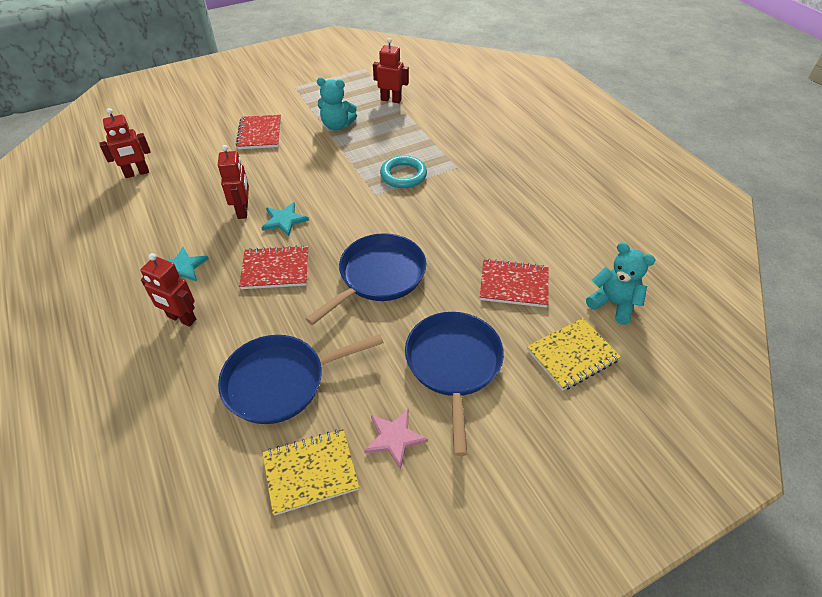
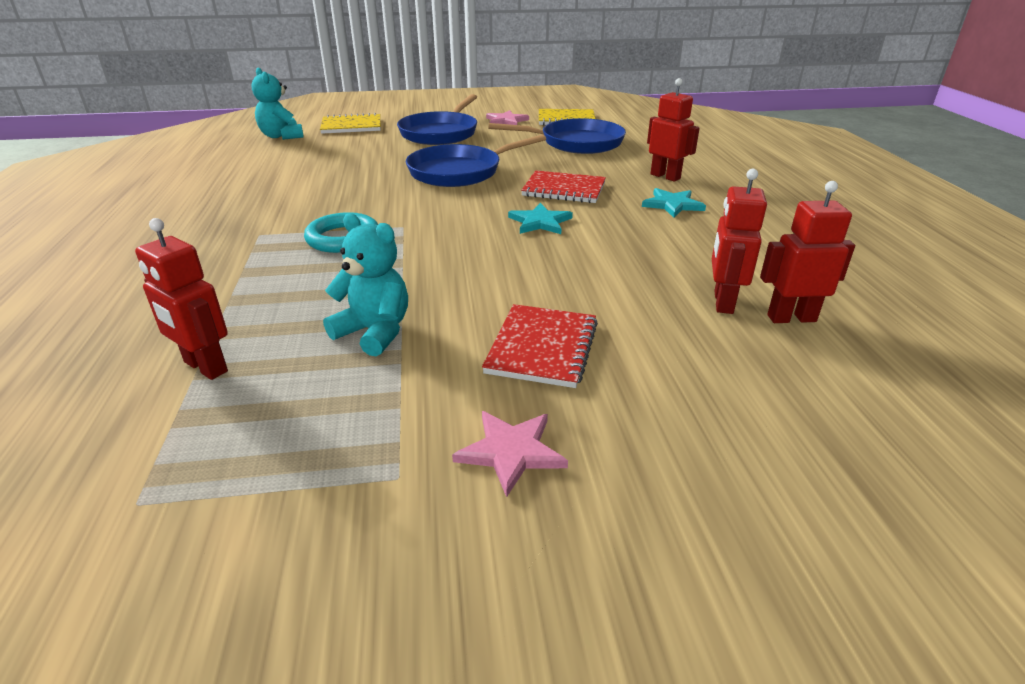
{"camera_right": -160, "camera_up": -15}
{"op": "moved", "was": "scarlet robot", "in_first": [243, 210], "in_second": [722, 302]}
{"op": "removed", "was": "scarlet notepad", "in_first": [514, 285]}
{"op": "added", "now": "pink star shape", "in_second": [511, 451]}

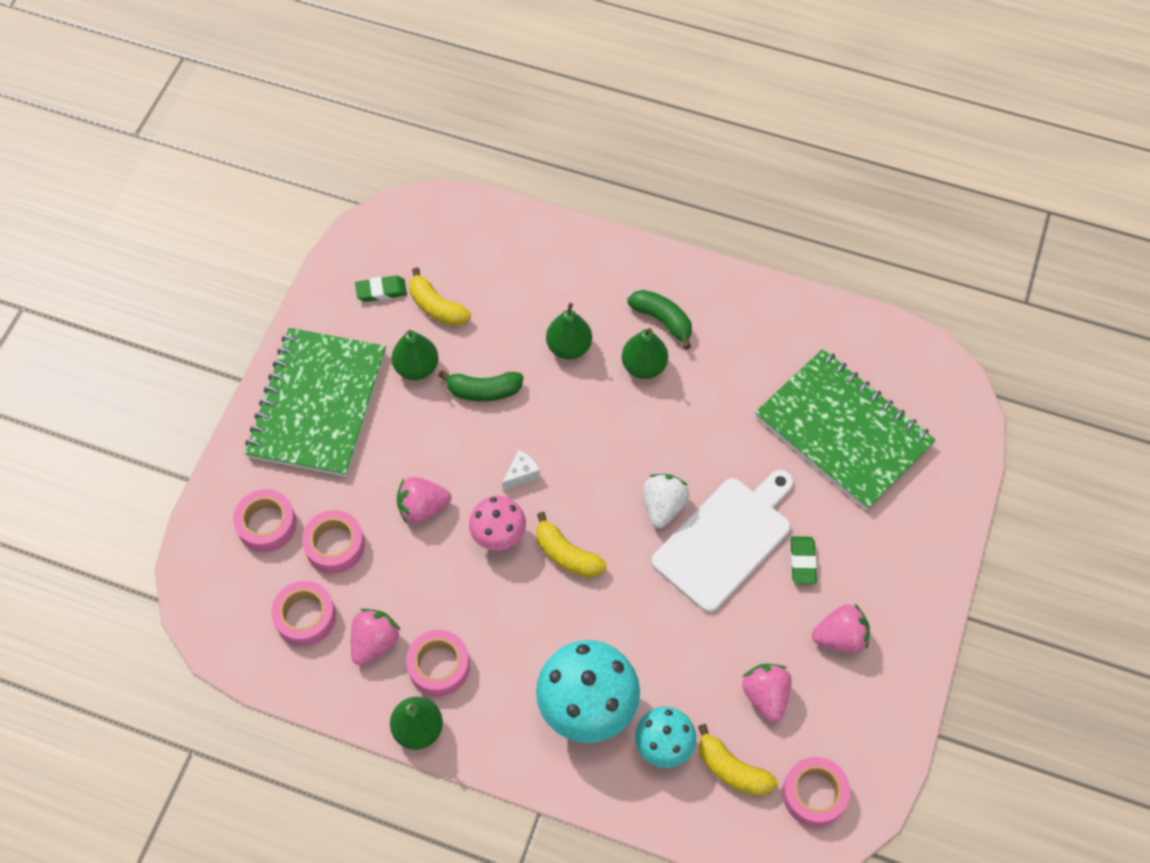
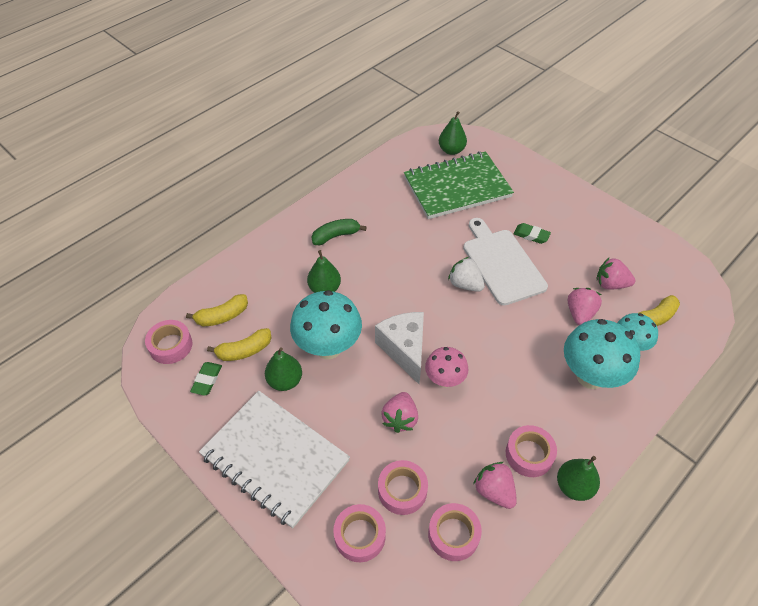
{"camera_right": -65, "camera_up": -10}
{"op": "recoloured", "was": "leaf-green notepad", "now": "snow-white notepad", "in_first": [318, 404], "in_second": [275, 458]}
{"op": "moved", "was": "leaf-green toy pear", "in_first": [644, 366], "in_second": [451, 150]}
{"op": "replaced", "was": "leaf-green banana fruit", "now": "teal toadstool", "in_first": [483, 391], "in_second": [328, 347]}
{"op": "resized", "was": "snow-white cheese", "in_first": [521, 474], "in_second": [404, 349], "ratio": 2.22}
{"op": "moved", "was": "bright yellow banana fruit", "in_first": [567, 555], "in_second": [222, 316]}
{"op": "moved", "was": "pink strawberry", "in_first": [840, 637], "in_second": [580, 313]}
{"op": "moved", "was": "pink roll of tape", "in_first": [814, 794], "in_second": [170, 345]}

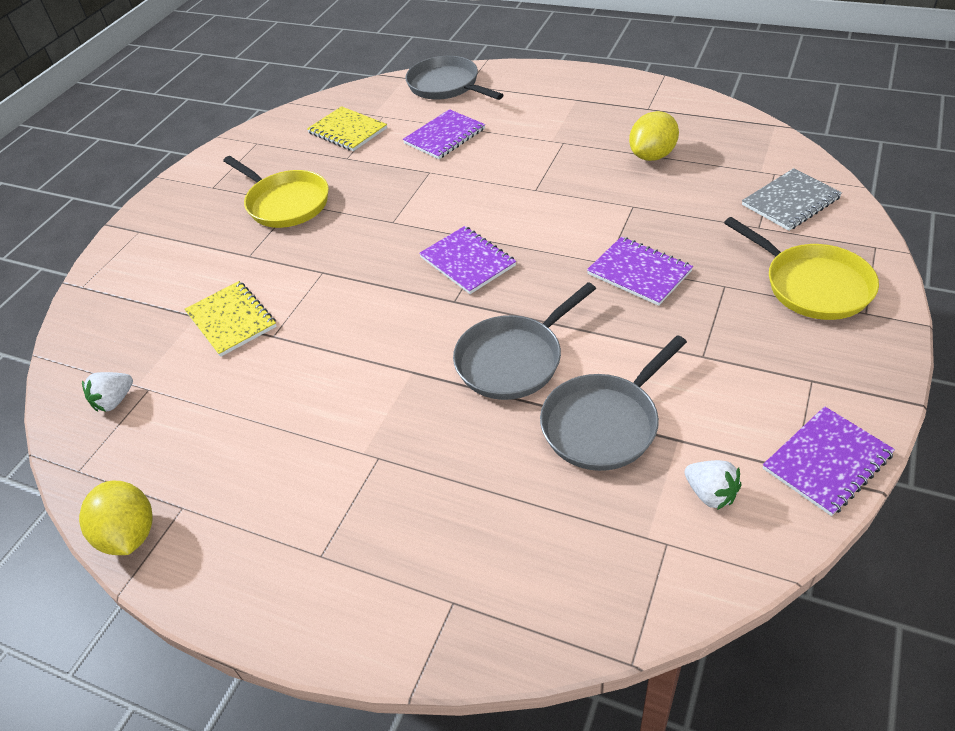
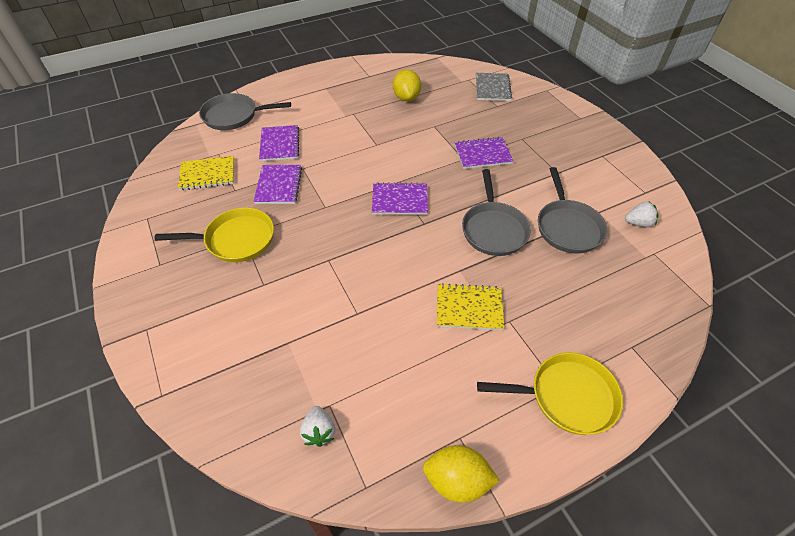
{"camera_right": -55, "camera_up": 5}
{"op": "moved", "was": "bright yellow skillet", "in_first": [812, 285], "in_second": [567, 396]}
{"op": "moved", "was": "bright yellow notepad", "in_first": [231, 320], "in_second": [469, 308]}
{"op": "moved", "was": "purple notepad", "in_first": [827, 462], "in_second": [278, 185]}

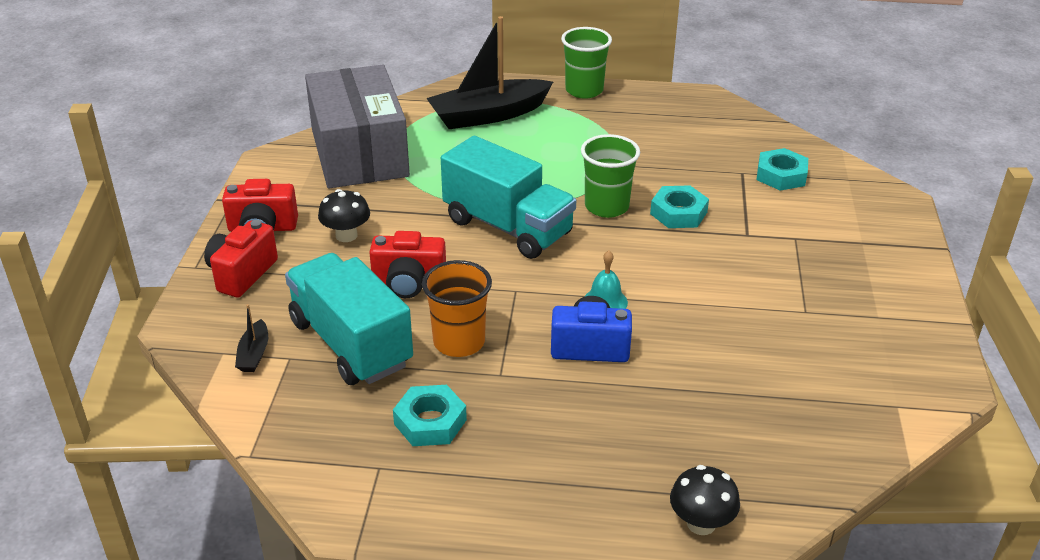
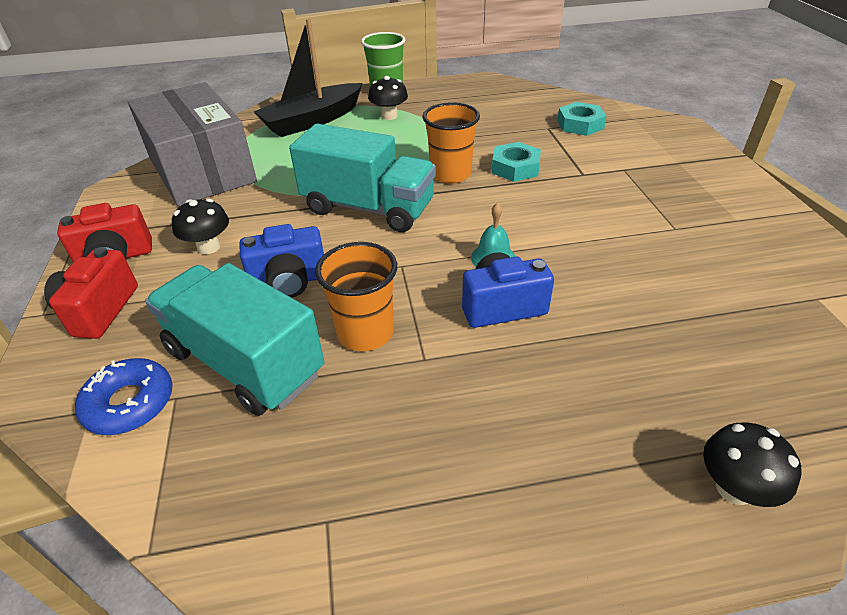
{"camera_right": -15, "camera_up": 5}
{"op": "recoloured", "was": "leaf-green beaker", "now": "orange beaker", "in_first": [606, 207], "in_second": [450, 174]}
{"op": "recoloured", "was": "scarlet camera", "now": "blue camera", "in_first": [408, 283], "in_second": [289, 281]}
{"op": "replaced", "was": "black sailboat", "now": "blue doughnut", "in_first": [254, 354], "in_second": [129, 403]}
{"op": "removed", "was": "teal hexagon nut", "in_first": [430, 422]}
{"op": "added", "now": "black toadstool", "in_second": [389, 116]}

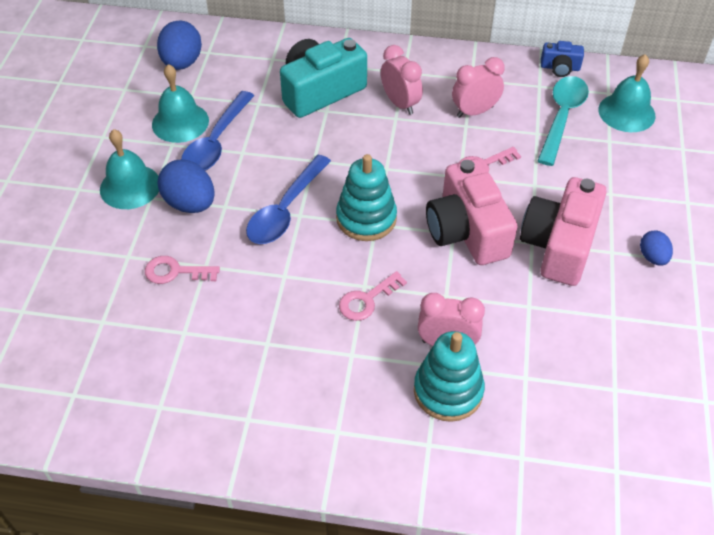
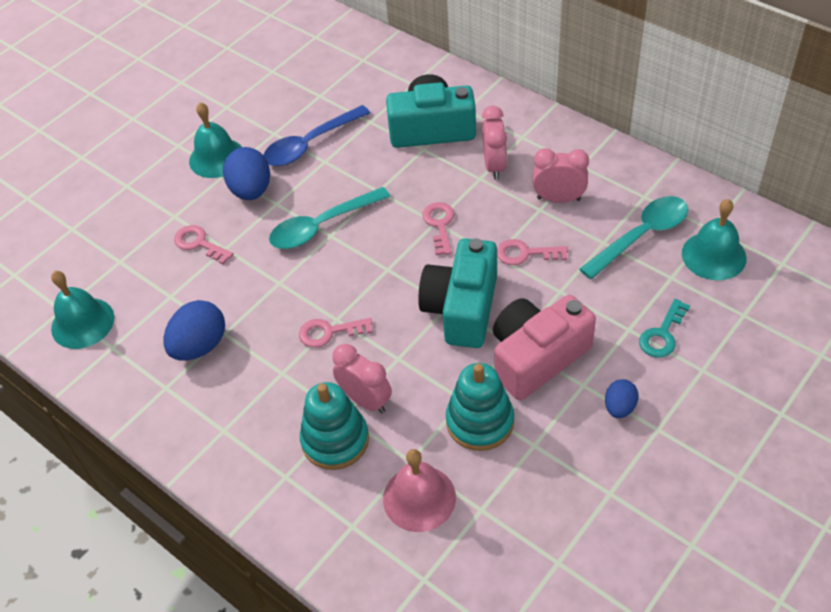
{"camera_right": 35, "camera_up": 0}
{"op": "moved", "was": "blue egg", "in_first": [182, 63], "in_second": [200, 346]}
{"op": "removed", "was": "blue camera", "in_first": [560, 68]}
{"op": "moved", "was": "teal bell", "in_first": [180, 122], "in_second": [82, 323]}
{"op": "moved", "was": "teal ring stacker", "in_first": [366, 218], "in_second": [480, 421]}
{"op": "recoloured", "was": "blue teaspoon", "now": "teal teaspoon", "in_first": [286, 209], "in_second": [322, 226]}
{"op": "recoloured", "was": "pink camera", "now": "teal camera", "in_first": [467, 231], "in_second": [462, 308]}
{"op": "added", "now": "pink latchkey", "in_second": [439, 225]}
{"op": "added", "now": "teal latchkey", "in_second": [662, 334]}
{"op": "added", "now": "pink bell", "in_second": [419, 498]}

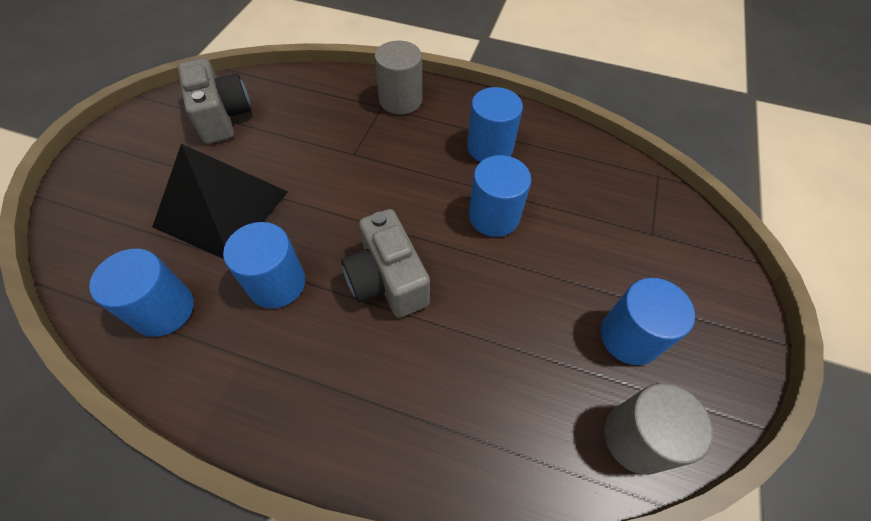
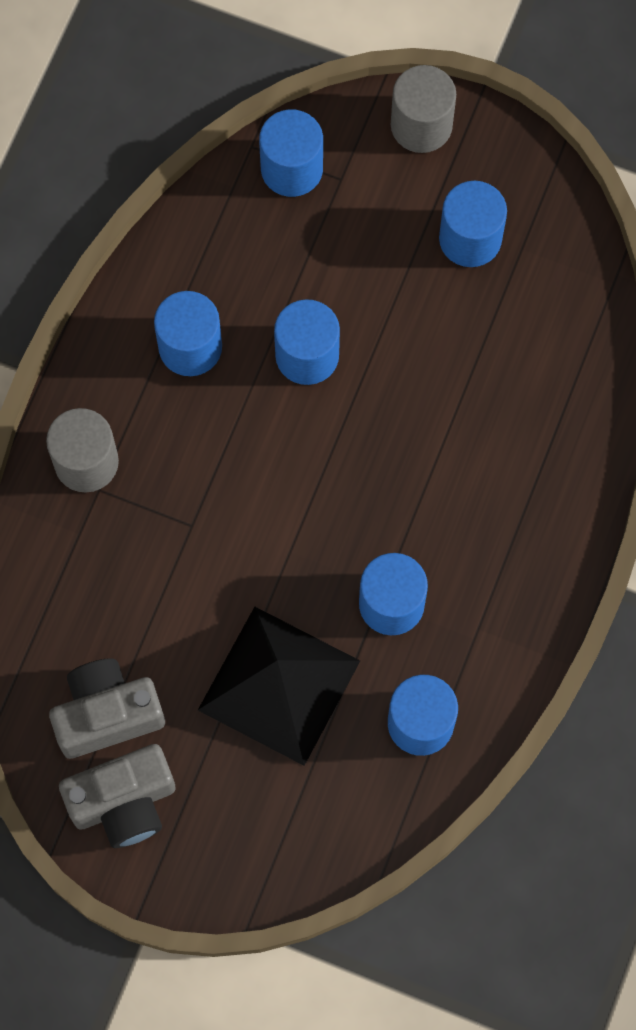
{"camera_right": -85, "camera_up": 15}
{"op": "moved", "was": "ash-grey camera", "in_first": [387, 280], "in_second": [124, 802]}
{"op": "moved", "was": "ash-grey cylinder", "in_first": [636, 438], "in_second": [421, 125]}
{"op": "added", "now": "blue cylinder", "in_second": [292, 169]}

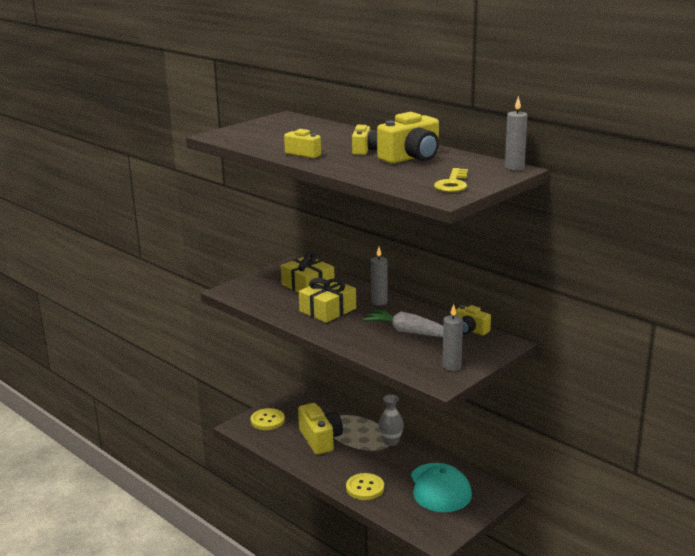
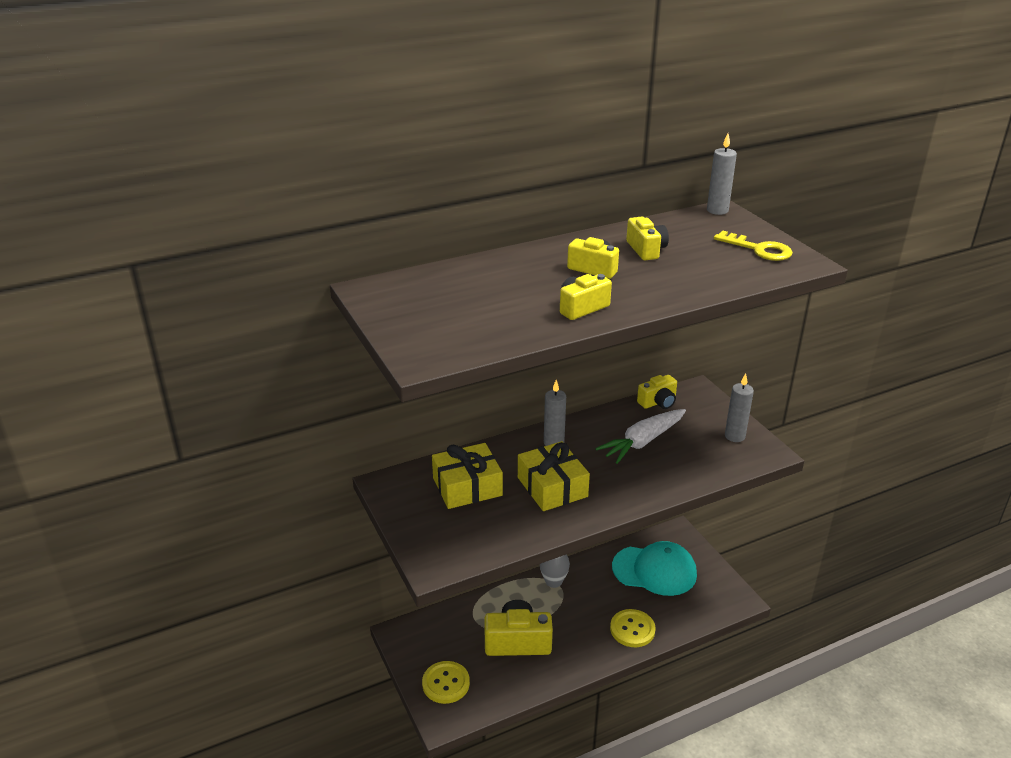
{"camera_right": -70, "camera_up": 10}
{"op": "resized", "was": "bright yellow camera", "in_first": [411, 158], "in_second": [646, 250], "ratio": 0.59}

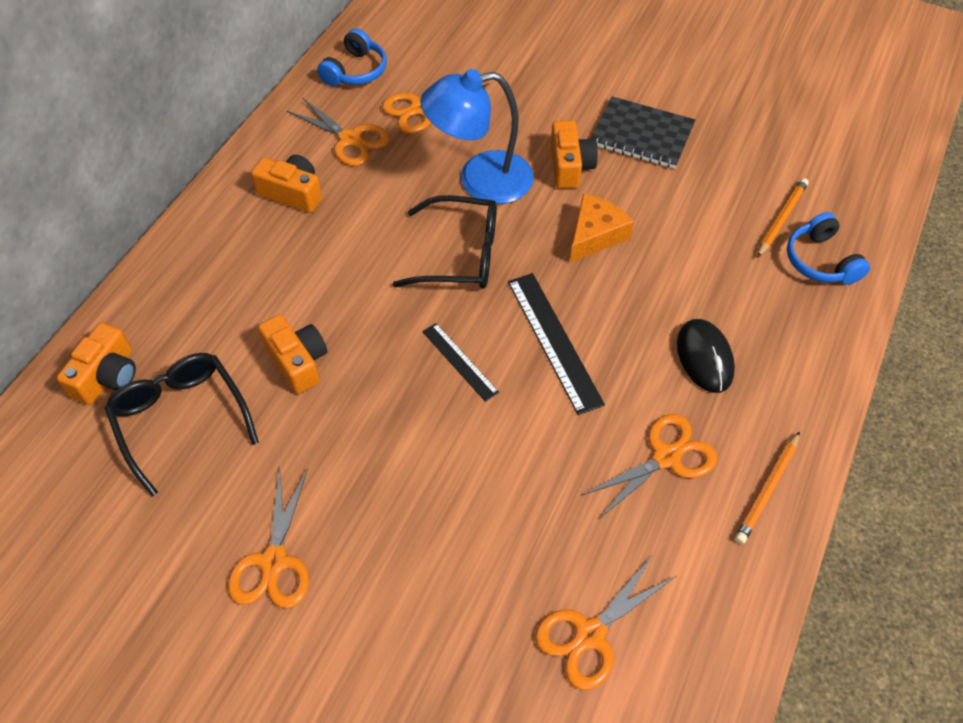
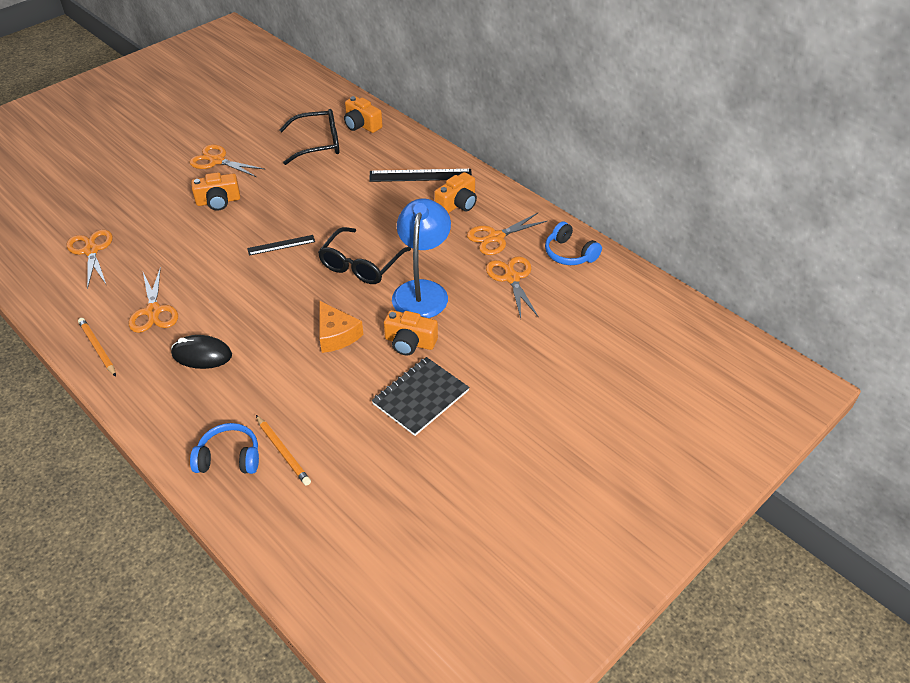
{"camera_right": 110, "camera_up": -10}
{"op": "moved", "was": "black measuring stick", "in_first": [554, 341], "in_second": [420, 175]}
{"op": "moved", "was": "orange camera", "in_first": [298, 361], "in_second": [218, 201]}

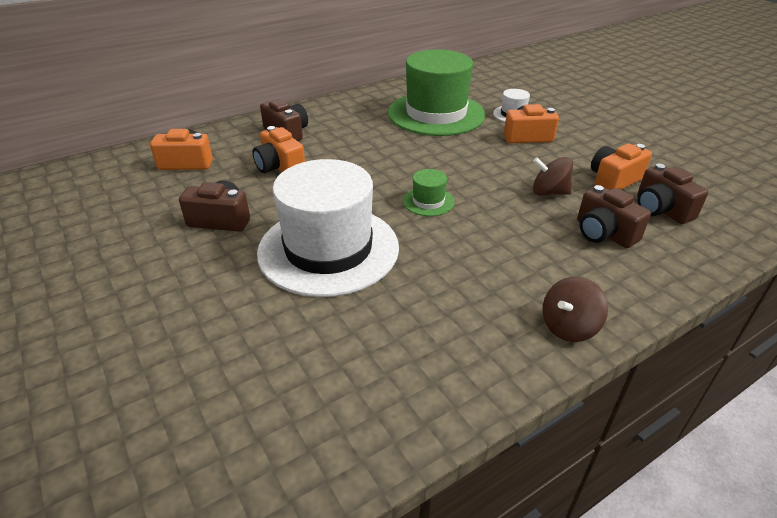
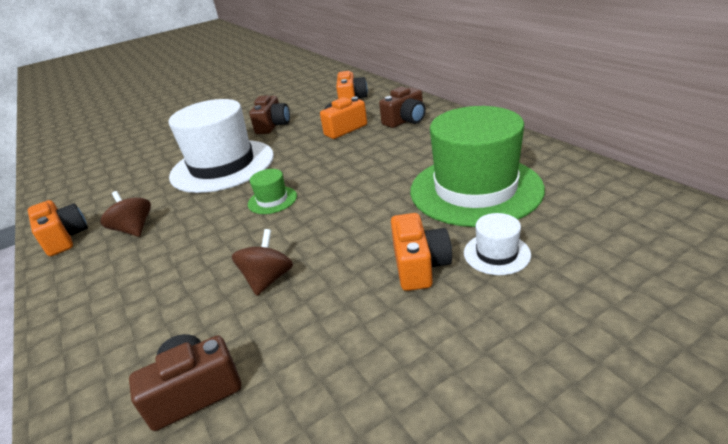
{"camera_right": 95, "camera_up": -5}
{"op": "moved", "was": "orange camera", "in_first": [613, 180], "in_second": [64, 238]}
{"op": "removed", "was": "dark brown camera", "in_first": [603, 233]}
{"op": "moved", "was": "dark brown toy top", "in_first": [568, 327], "in_second": [134, 229]}

